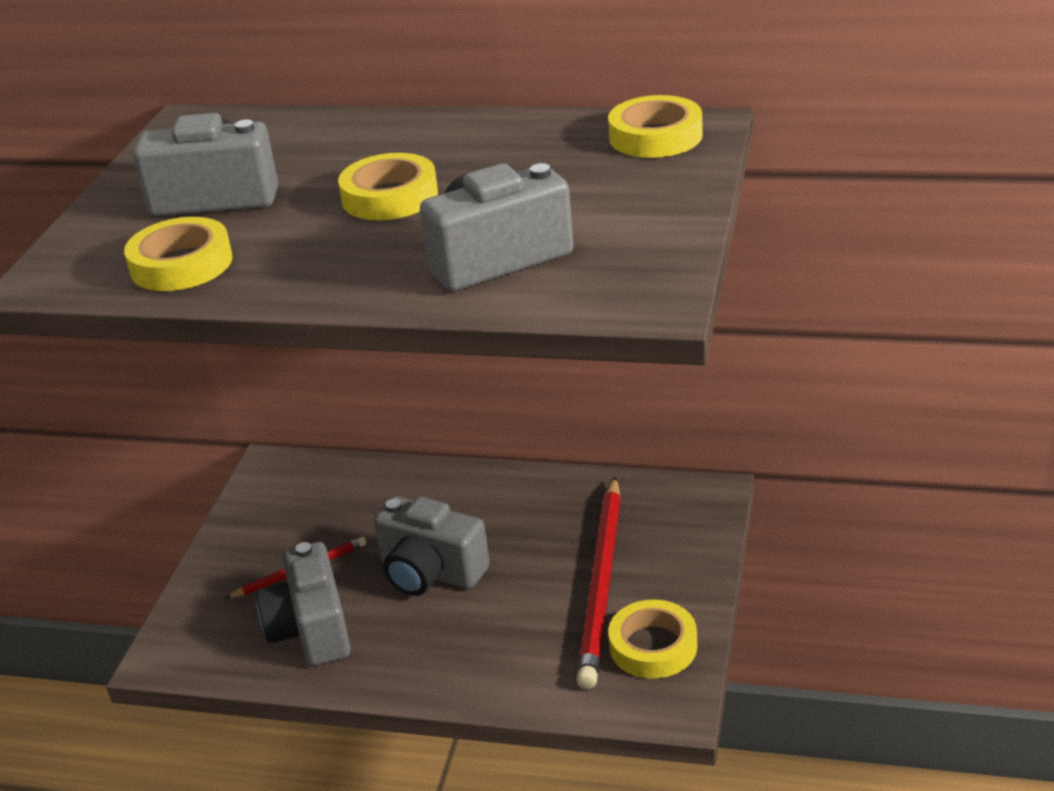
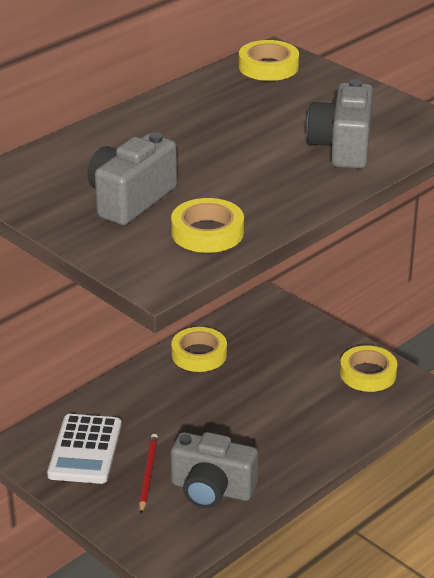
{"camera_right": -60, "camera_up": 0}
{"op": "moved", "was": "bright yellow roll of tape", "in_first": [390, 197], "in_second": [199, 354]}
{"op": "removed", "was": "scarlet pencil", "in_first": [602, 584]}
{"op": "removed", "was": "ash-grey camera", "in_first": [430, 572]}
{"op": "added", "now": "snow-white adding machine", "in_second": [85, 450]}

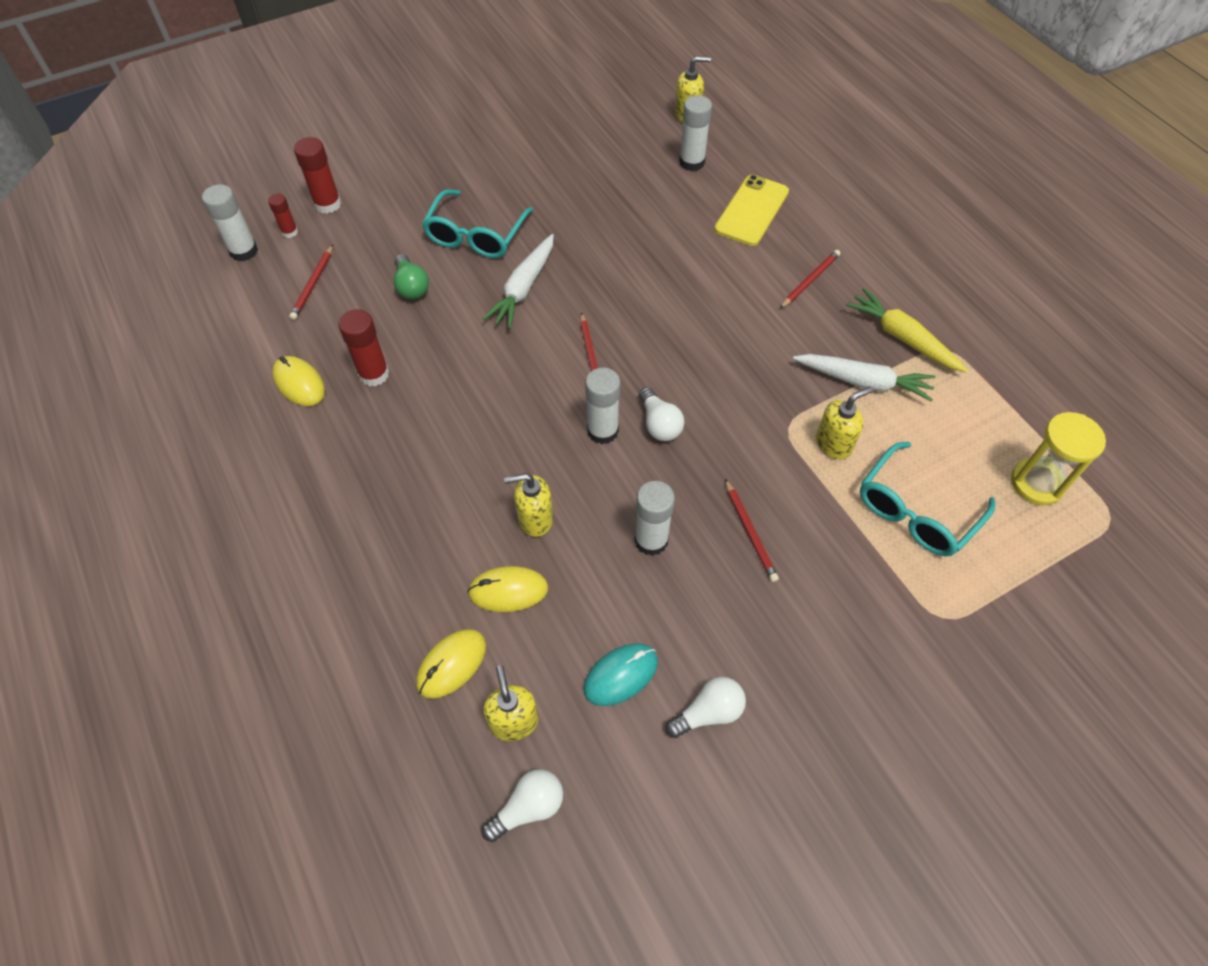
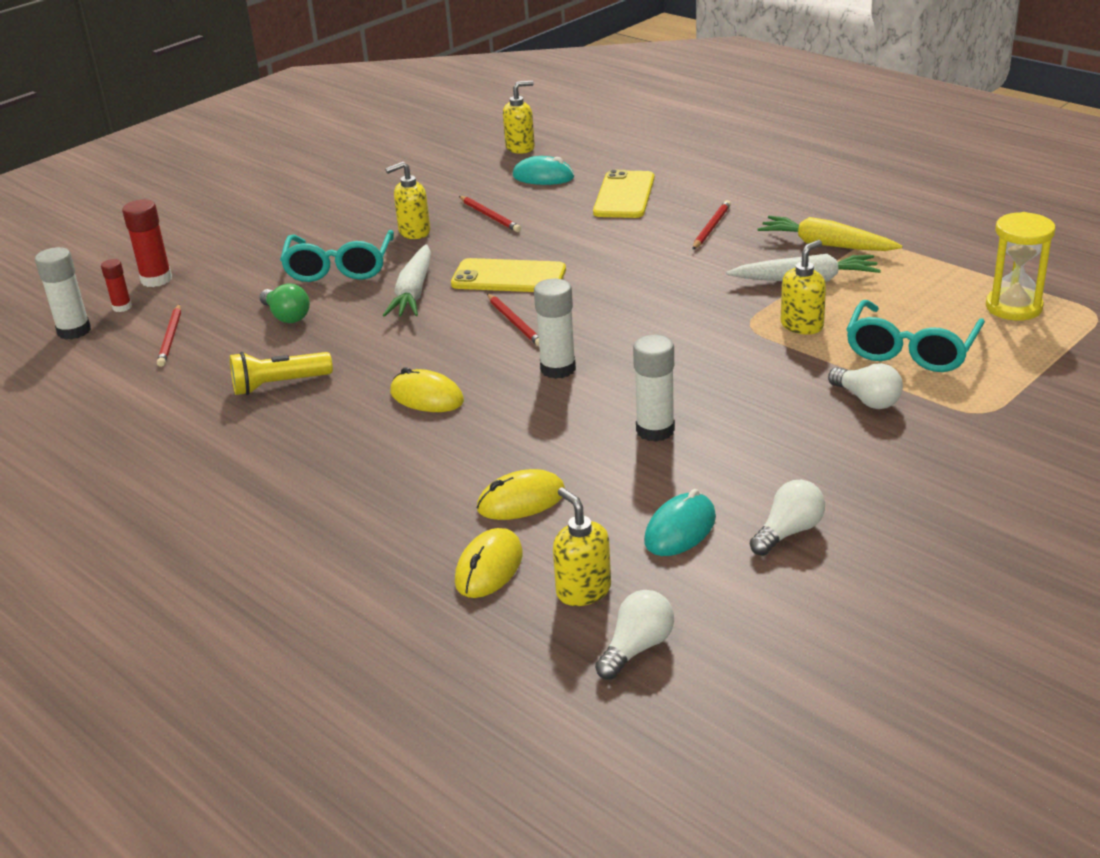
{"camera_right": -15, "camera_up": -25}
{"op": "replaced", "was": "snow-white glue stick", "now": "teal PC mouse", "in_first": [692, 162], "in_second": [543, 177]}
{"op": "replaced", "was": "scarlet glue stick", "now": "bright yellow torch", "in_first": [374, 374], "in_second": [278, 385]}
{"op": "moved", "was": "bright yellow PC mouse", "in_first": [299, 383], "in_second": [426, 397]}
{"op": "moved", "was": "snow-white bulb", "in_first": [659, 424], "in_second": [867, 400]}
{"op": "moved", "was": "bright yellow soap dispenser", "in_first": [535, 519], "in_second": [414, 232]}
{"op": "moved", "was": "scarlet pencil", "in_first": [750, 532], "in_second": [490, 216]}
{"op": "added", "now": "bright yellow mobile phone", "in_second": [508, 277]}

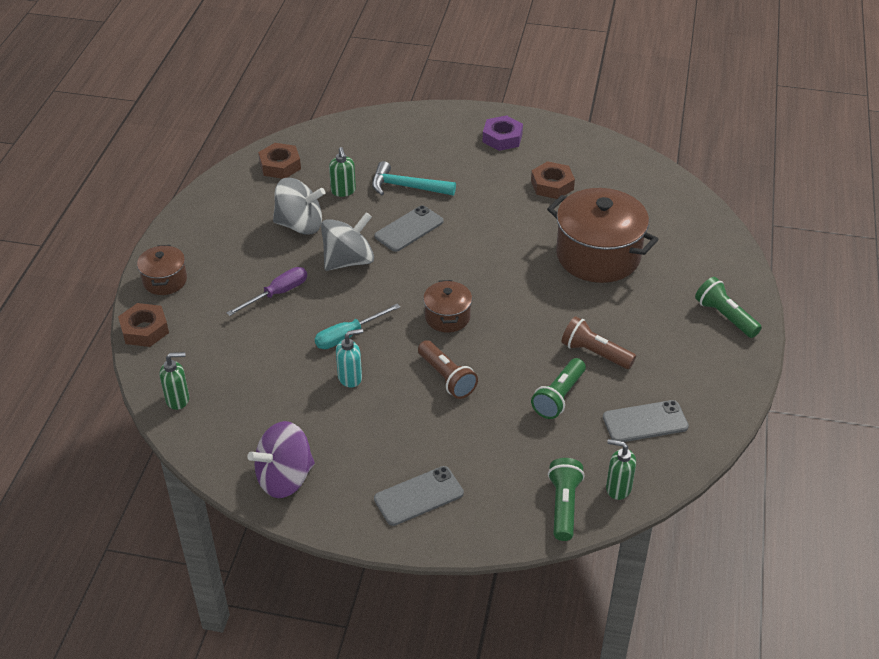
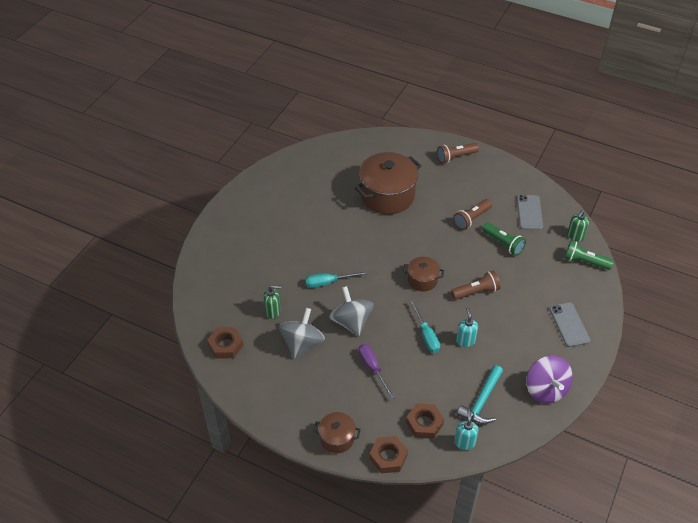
{"camera_right": -75, "camera_up": 5}
{"op": "removed", "was": "purple hexagon nut", "in_first": [502, 138]}
{"op": "moved", "was": "teal hammer", "in_first": [407, 187], "in_second": [482, 401]}
{"op": "moved", "was": "dark brown hexagon nut", "in_first": [552, 185], "in_second": [424, 423]}
{"op": "replaced", "was": "ash-grey mobile phone", "now": "teal flat screwdriver", "in_first": [409, 229], "in_second": [329, 282]}
{"op": "recoloured", "was": "leaf-green torch", "now": "dark brown torch", "in_first": [725, 316], "in_second": [455, 157]}
{"op": "recoloured", "was": "leaf-green soap dispenser", "now": "teal soap dispenser", "in_first": [178, 399], "in_second": [464, 442]}

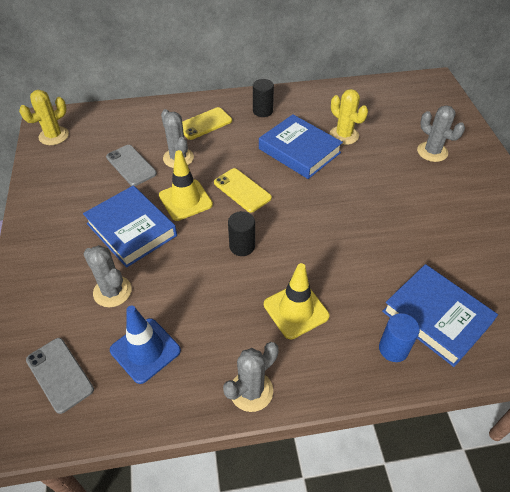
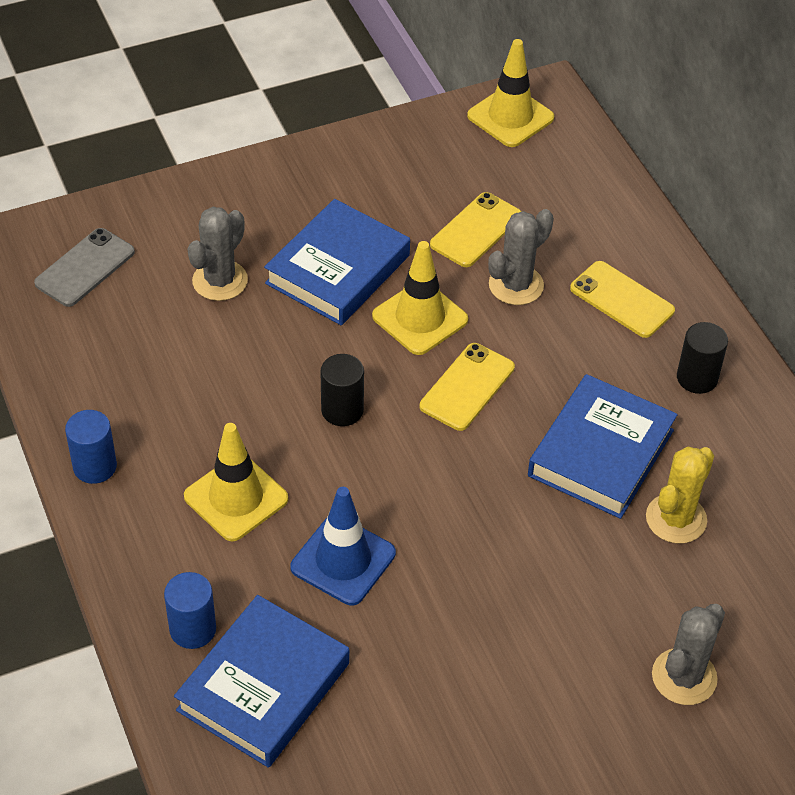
{"camera_right": 75, "camera_up": 0}
{"op": "replaced", "was": "bright yellow saguaro cactus", "now": "bright yellow safety cone", "in_first": [54, 136], "in_second": [510, 117]}
{"op": "recoloured", "was": "ash-grey mobile phone", "now": "bright yellow mobile phone", "in_first": [131, 165], "in_second": [476, 230]}
{"op": "moved", "was": "blue safety cone", "in_first": [145, 350], "in_second": [343, 560]}
{"op": "replaced", "was": "ash-grey saguaro cactus", "now": "blue cylinder", "in_first": [251, 391], "in_second": [95, 466]}

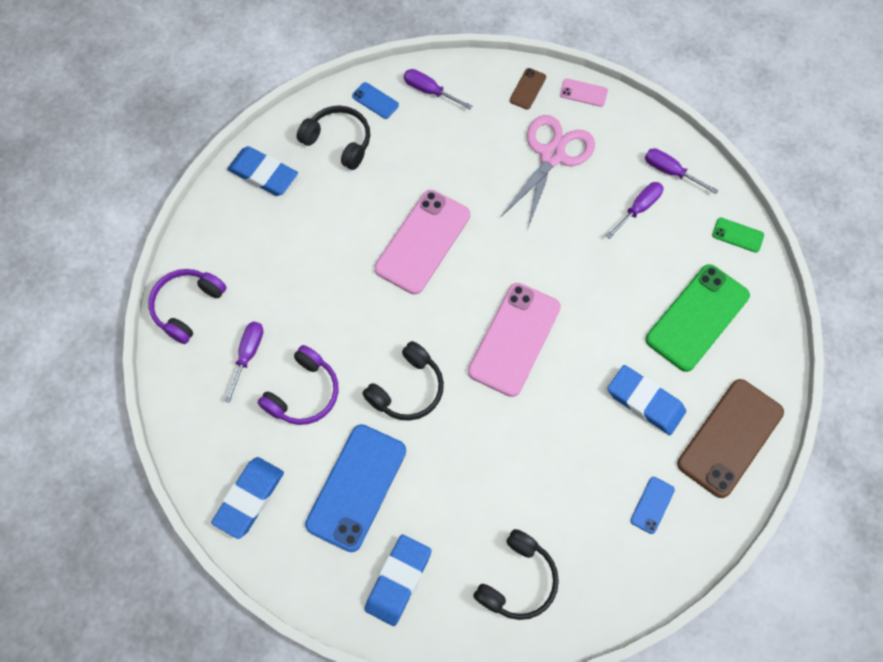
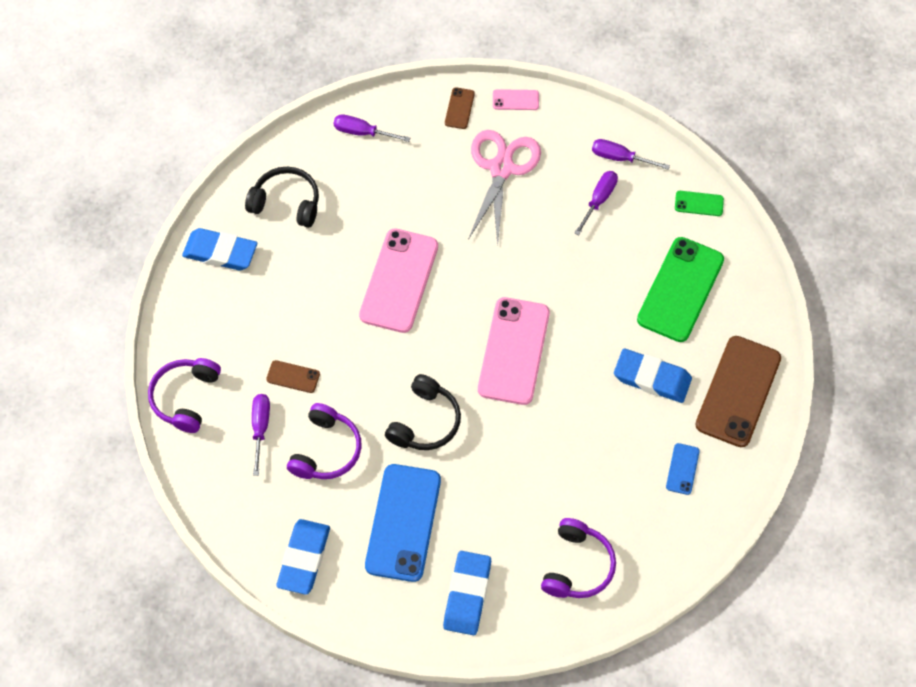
{"camera_right": -15, "camera_up": -5}
{"op": "removed", "was": "blue mobile phone", "in_first": [375, 101]}
{"op": "recoloured", "was": "black over-ear headphones", "now": "purple over-ear headphones", "in_first": [517, 580], "in_second": [577, 566]}
{"op": "added", "now": "dark brown mobile phone", "in_second": [293, 377]}

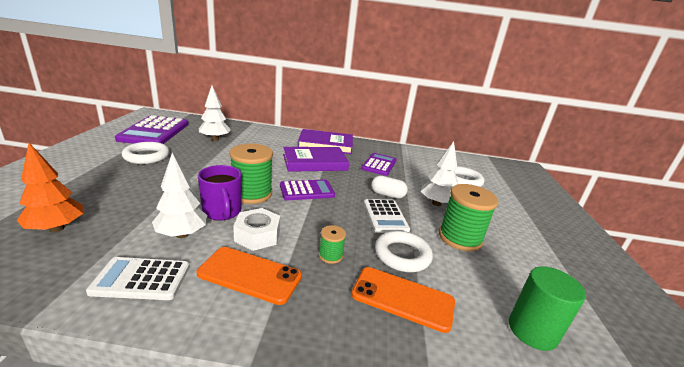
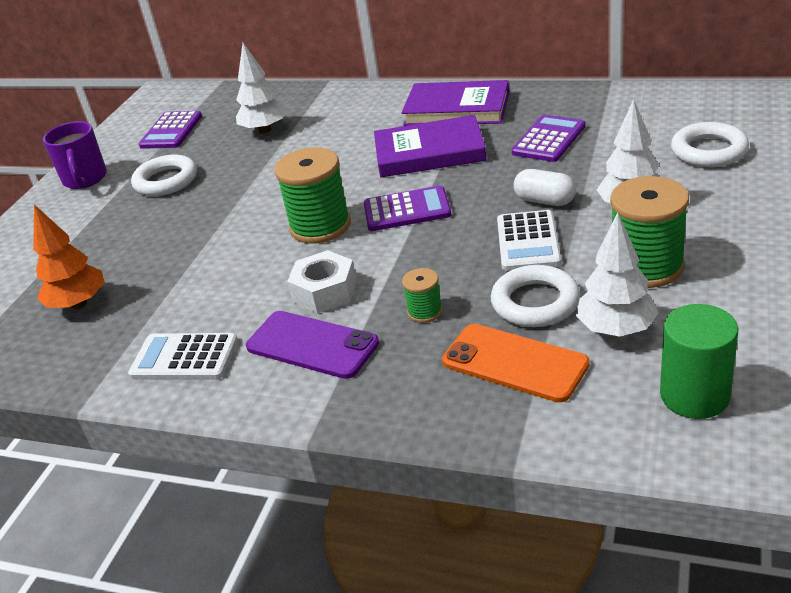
{"camera_right": 20, "camera_up": 10}
{"op": "resized", "was": "purple adding machine", "in_first": [155, 131], "in_second": [171, 131], "ratio": 0.61}
{"op": "moved", "was": "snow-white tree", "in_first": [182, 234], "in_second": [616, 329]}
{"op": "moved", "was": "purple tea mug", "in_first": [222, 212], "in_second": [85, 179]}
{"op": "recoloured", "was": "orange mobile phone", "now": "purple mobile phone", "in_first": [250, 275], "in_second": [312, 345]}

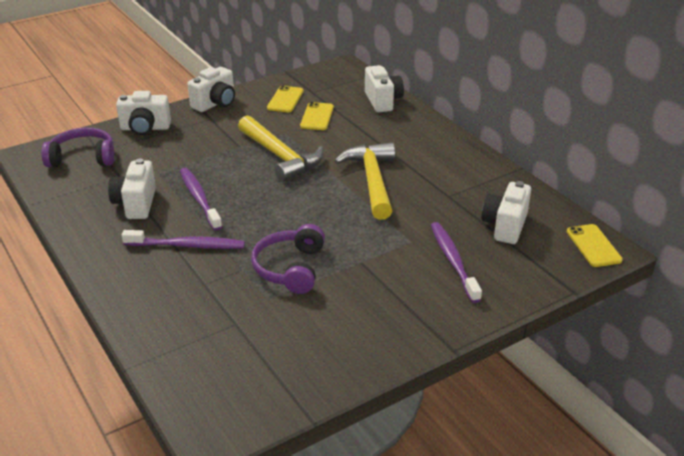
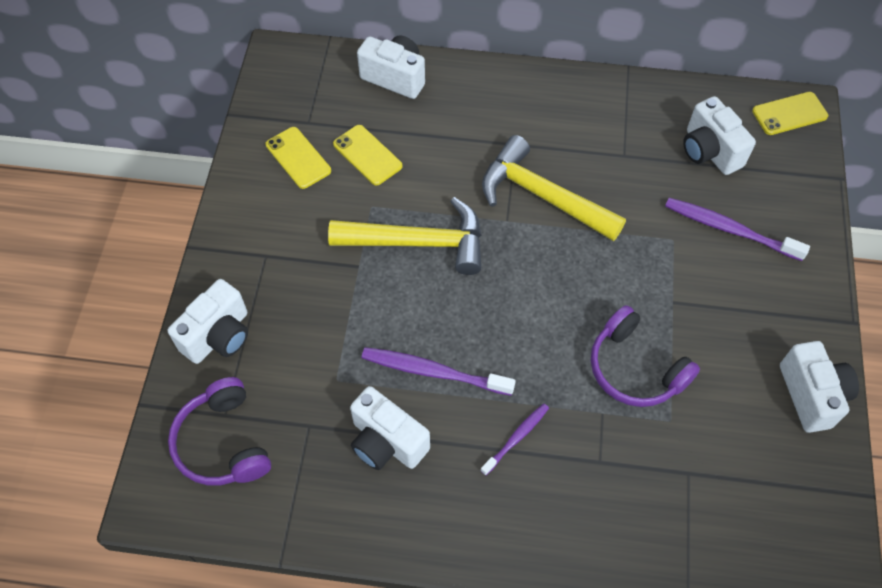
{"camera_right": -50, "camera_up": 25}
{"op": "moved", "was": "snow-white camera", "in_first": [215, 103], "in_second": [811, 395]}
{"op": "turned", "was": "purple over-ear headphones", "in_first": [82, 158], "in_second": [223, 443], "clockwise": -60}
{"op": "turned", "was": "bright yellow mobile phone", "in_first": [593, 246], "in_second": [789, 114], "clockwise": -45}
{"op": "resized", "was": "purple dental brush", "in_first": [187, 245], "in_second": [516, 438], "ratio": 0.6}

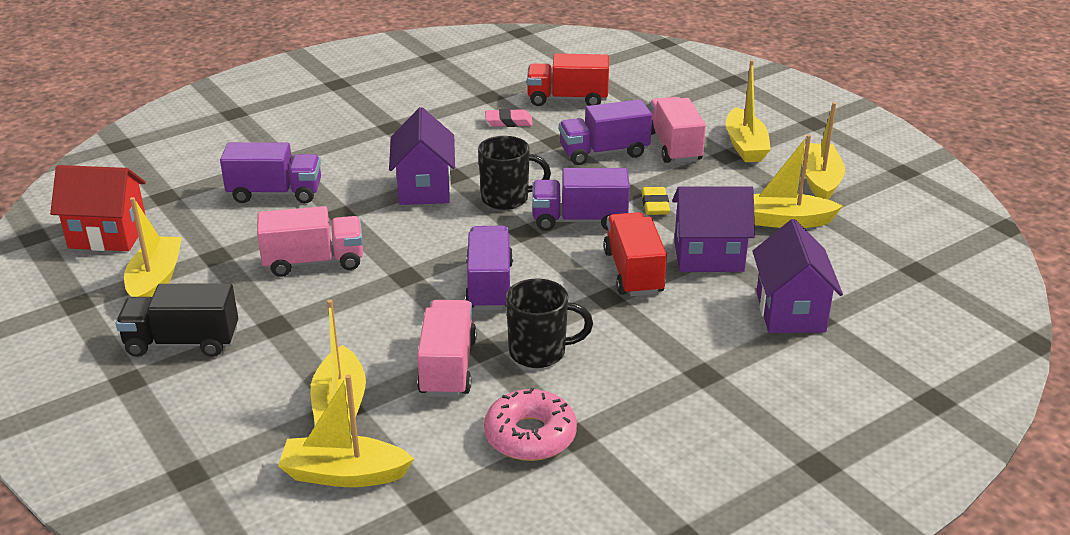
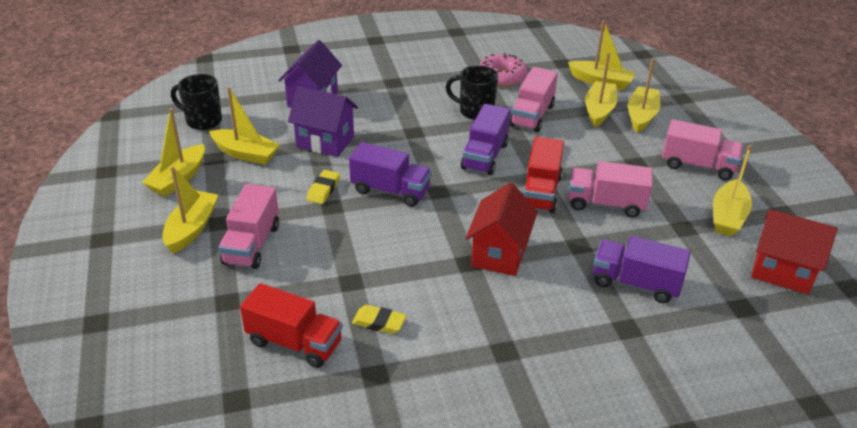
{"camera_right": -160, "camera_up": 5}
{"op": "removed", "was": "purple truck", "in_first": [604, 152]}
{"op": "recoloured", "was": "purple toy house", "now": "scarlet toy house", "in_first": [424, 189], "in_second": [499, 254]}
{"op": "recoloured", "was": "pink eraser", "now": "bright yellow eraser", "in_first": [508, 122], "in_second": [379, 322]}
{"op": "moved", "was": "black tea mug", "in_first": [507, 199], "in_second": [203, 121]}
{"op": "moved", "was": "scarlet truck", "in_first": [633, 272], "in_second": [541, 192]}
{"op": "recoloured", "was": "black truck", "now": "pink truck", "in_first": [182, 342], "in_second": [698, 166]}
{"op": "added", "now": "bright yellow sailboat", "in_second": [641, 116]}

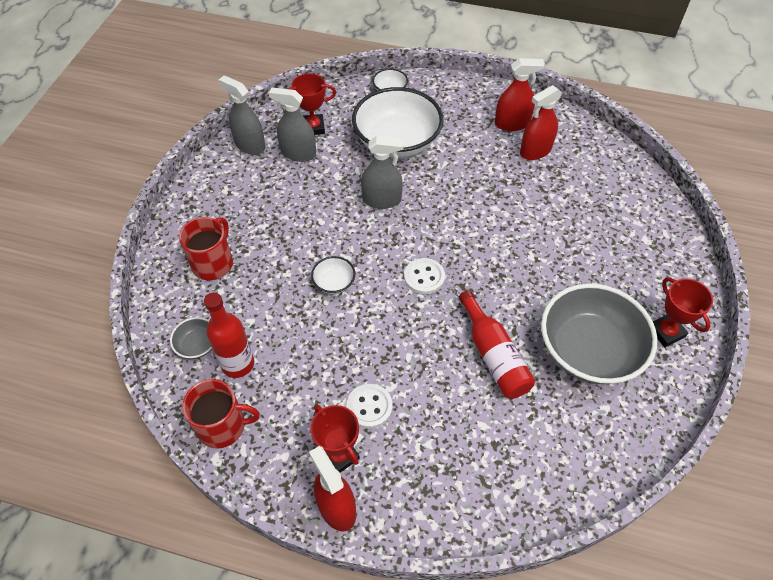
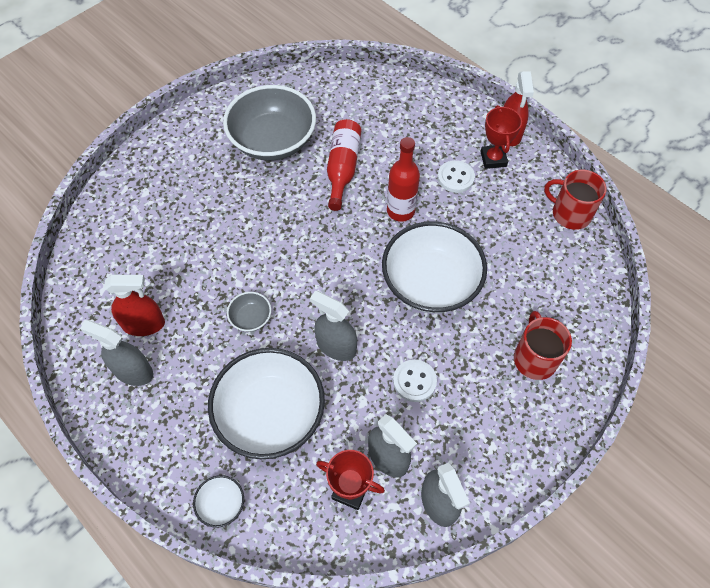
{"camera_right": -150, "camera_up": 5}
{"op": "recoloured", "was": "scarlet sprayer", "now": "ash-grey sprayer", "in_first": [512, 123], "in_second": [133, 371]}
{"op": "turned", "was": "scarlet tea mug", "in_first": [213, 263], "in_second": [534, 358], "clockwise": 120}
{"op": "resized", "was": "snow-white serving bowl", "in_first": [334, 282], "in_second": [430, 283], "ratio": 2.36}
{"op": "moved", "was": "snow-white sewing button", "in_first": [424, 277], "in_second": [414, 381]}
{"op": "removed", "was": "scarlet award cup", "in_first": [666, 332]}
{"op": "moved", "was": "scarlet flask", "in_first": [238, 364], "in_second": [400, 211]}
{"op": "moved", "was": "ash-grey serving bowl", "in_first": [197, 345], "in_second": [251, 318]}

